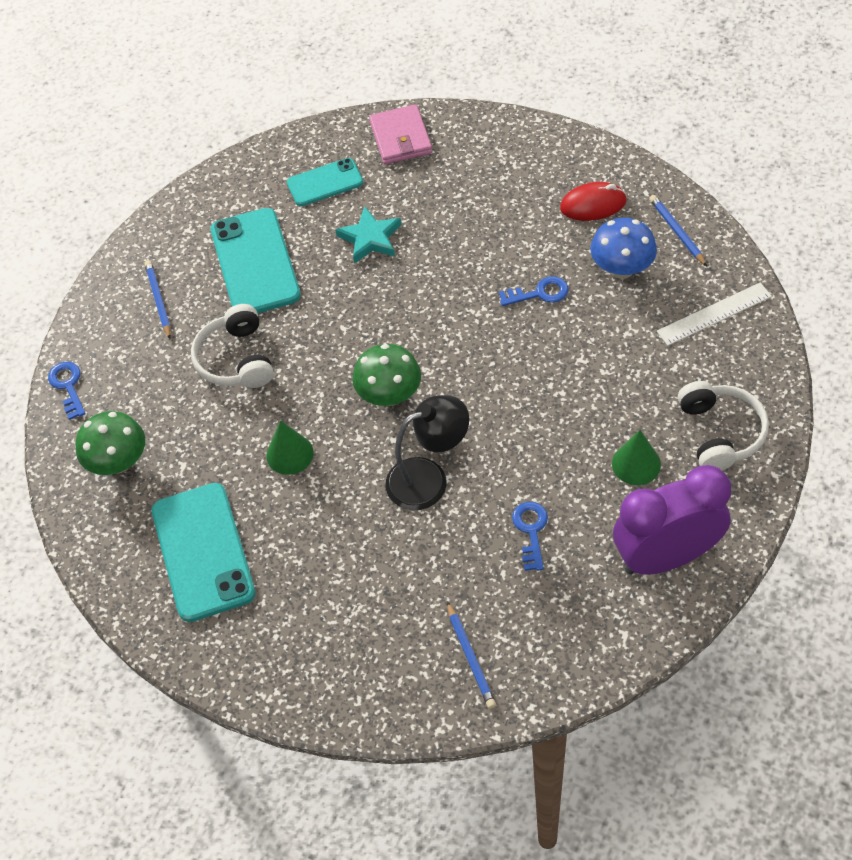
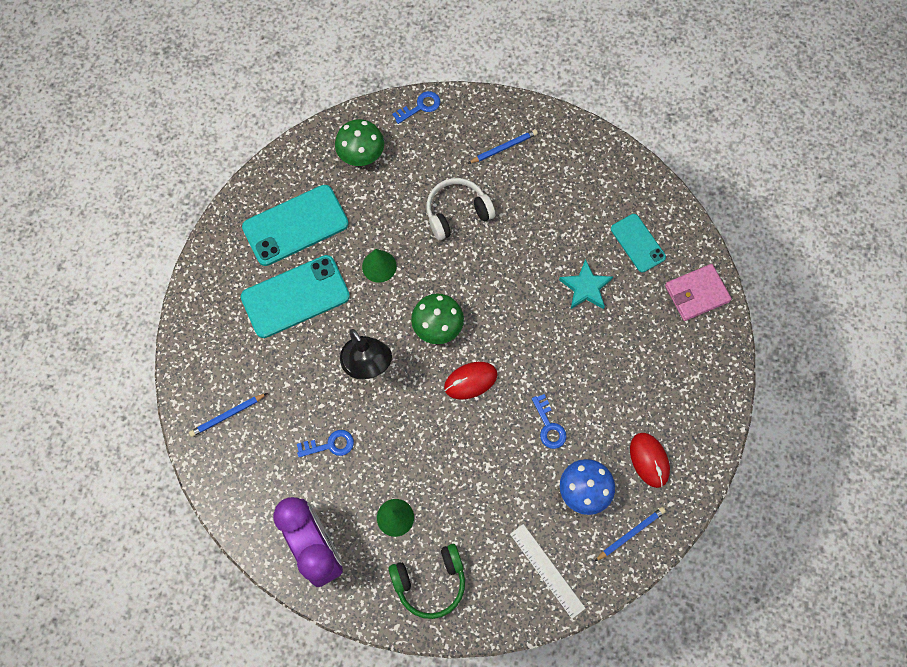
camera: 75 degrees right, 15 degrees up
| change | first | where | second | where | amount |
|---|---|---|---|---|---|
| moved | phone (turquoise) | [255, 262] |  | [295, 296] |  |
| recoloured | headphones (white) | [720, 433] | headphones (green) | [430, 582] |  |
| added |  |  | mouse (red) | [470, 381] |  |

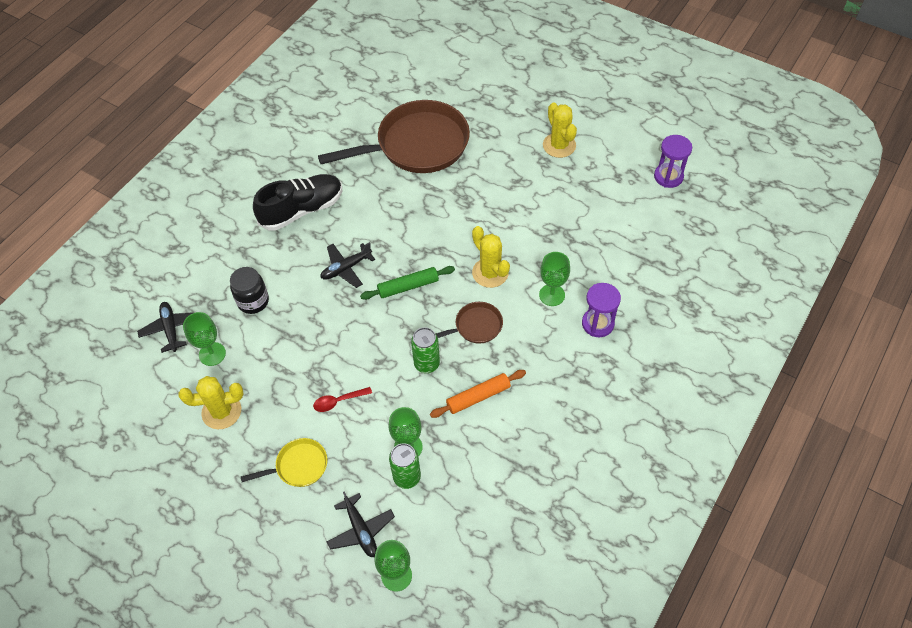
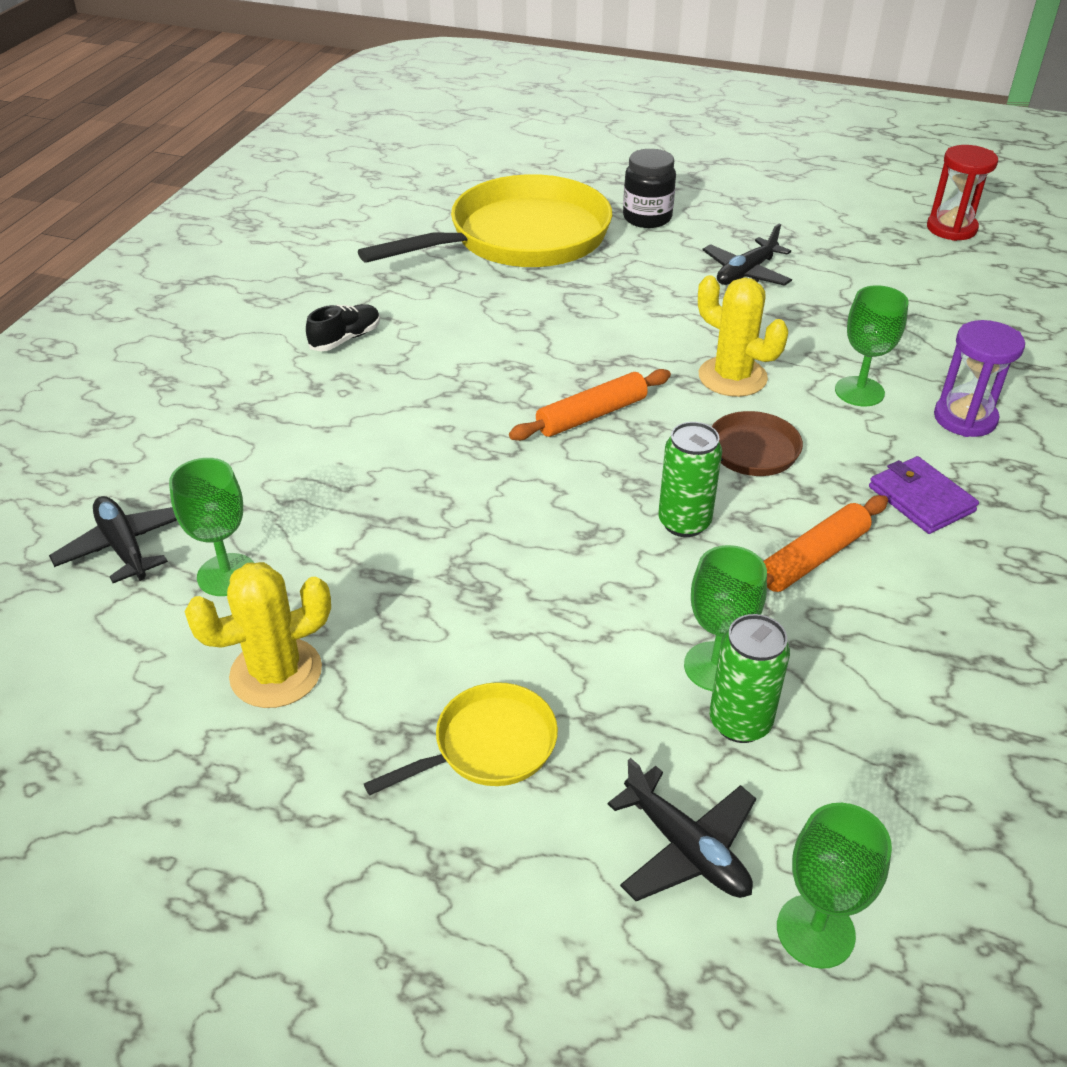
camera: 15 degrees left, 15 degrees down
| change | first | where | second | where | amount |
|---|---|---|---|---|---|
| moved | jar (black) | [253, 301] |  | [647, 218] |  |
| resized | shoe (black) | [302, 210] |  | [346, 339] | x0.48 |
| removed | spoon (red) | [338, 401] |  |  |  |
| recoloured | pan (brown) | [417, 145] | pan (yellow) | [520, 238] |  |
| moved | plane (black) | [346, 268] |  | [746, 273] |  |
| recoloured | rolling pin (green) | [408, 286] | rolling pin (orange) | [592, 415] |  |
| removed | cactus (yellow) | [559, 145] |  |  |  |
| recoloured | hourglass (purple) | [668, 177] | hourglass (red) | [951, 228] |  |
| added |  |  | wallet (purple) | [921, 499] |  |

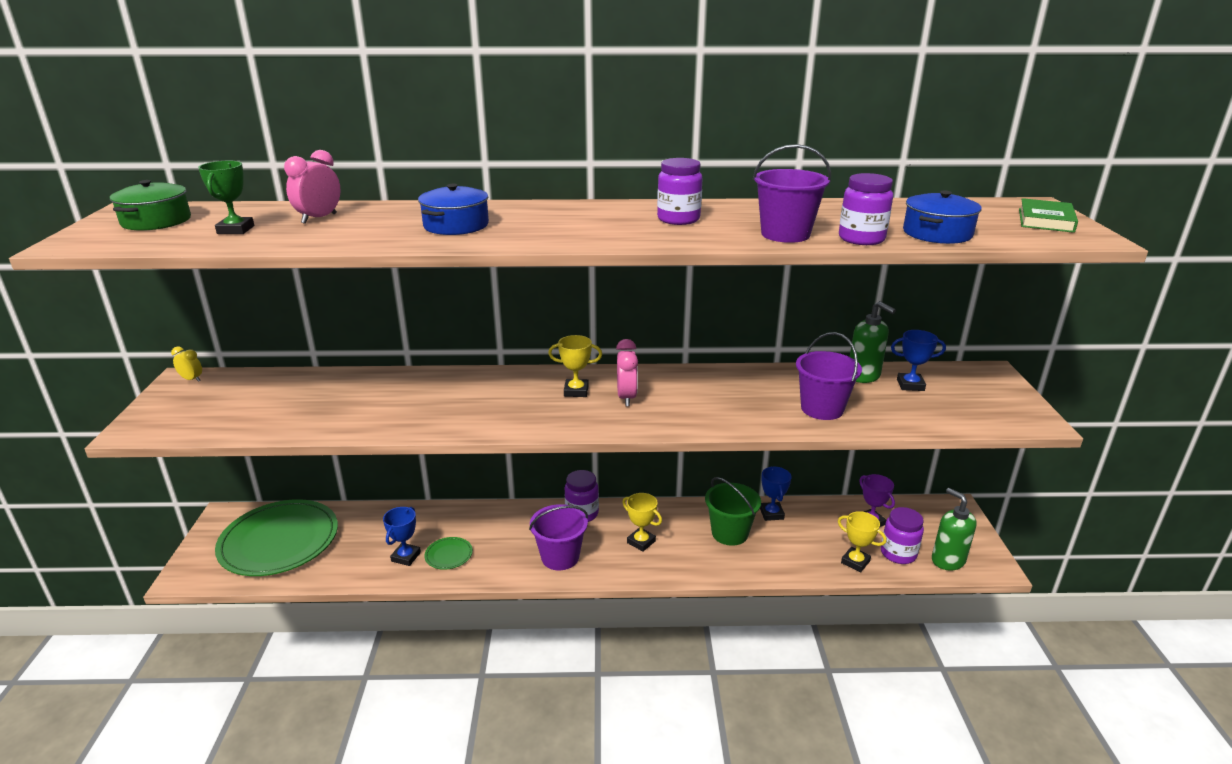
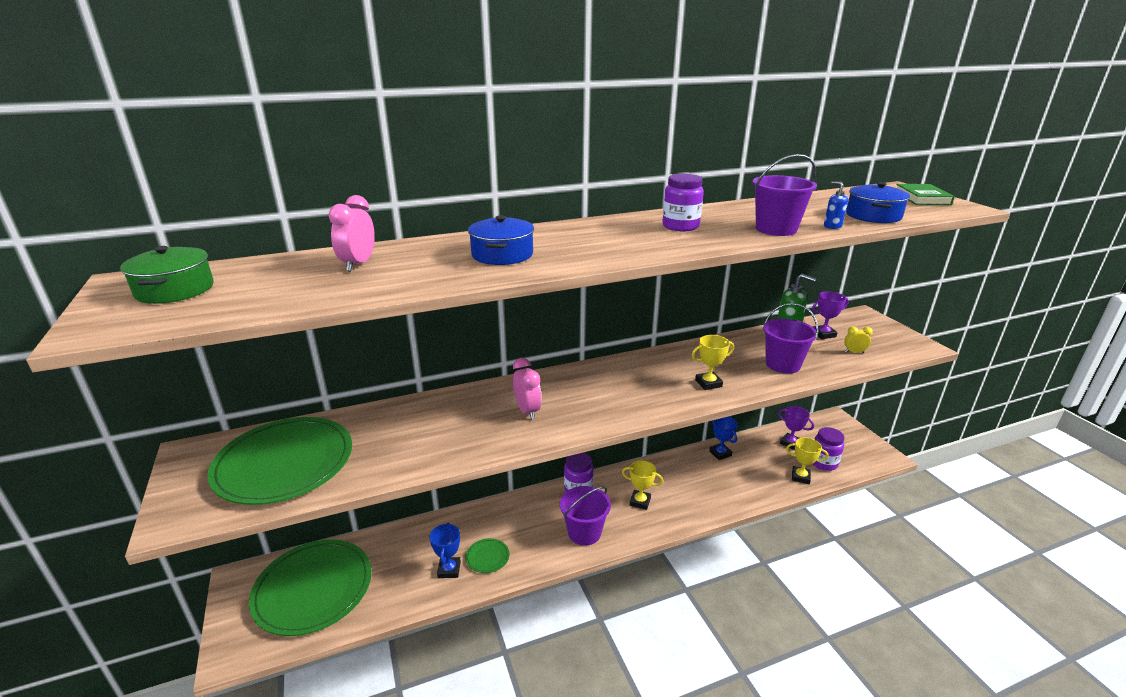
camera: 20 degrees left, 0 degrees up
| change | first | where | second | where | amount |
|---|---|---|---|---|---|
| moved | clock (yellow) | [192, 379] |  | [854, 352] |  |
| removed | trophy (green) | [236, 230] |  |  |  |
| moved | trophy (yellow) | [576, 391] |  | [708, 383] |  |
| moved | clock (pink) | [626, 398] |  | [527, 411] |  |
| removed | bucket (green) | [729, 533] |  |  |  |
| replaced | jar (purple) | [861, 239] | soap dispenser (blue) | [832, 226] |  |
| recoloured | trophy (blue) | [910, 385] | trophy (purple) | [823, 334] |  |
| removed | soap dispenser (green) | [947, 560] |  |  |  |
| added |  |  | plate (green) | [284, 463] |  |

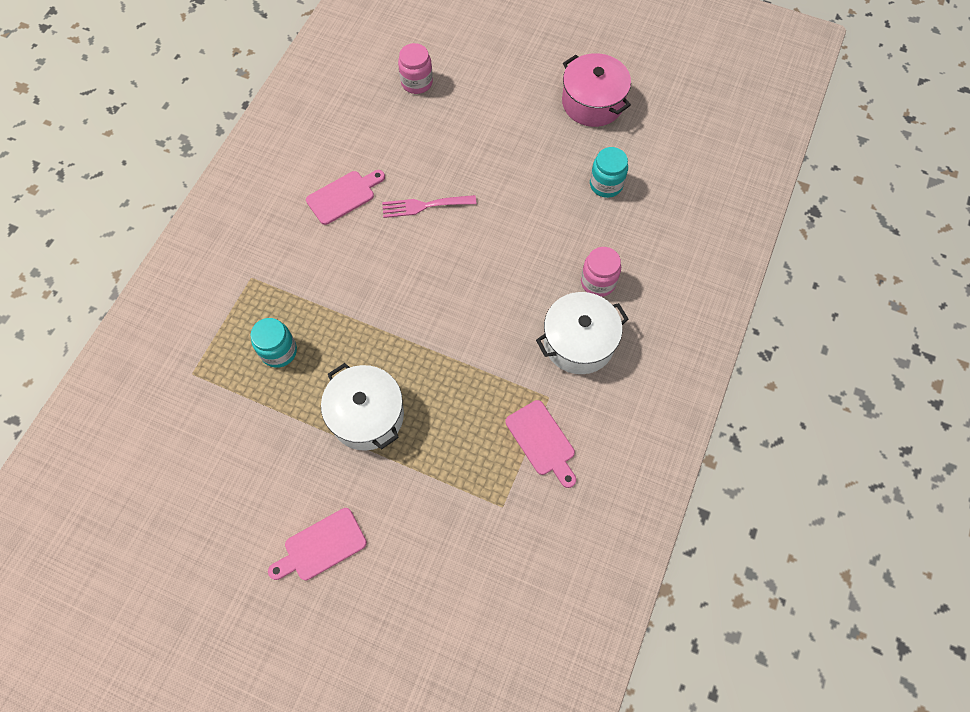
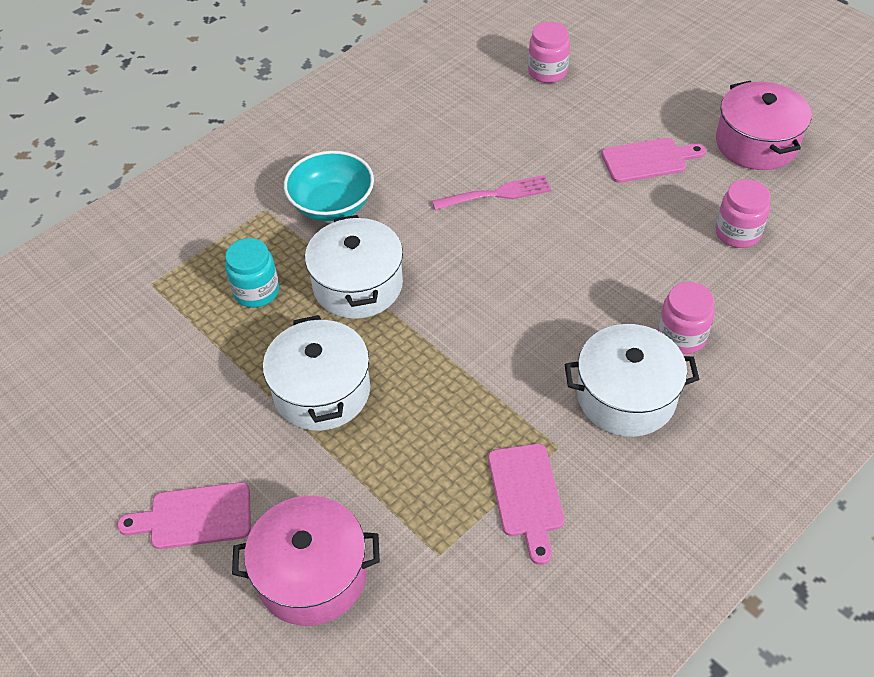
camera: 25 degrees right, 15 degrees down
| change | first | where | second | where | amount |
|---|---|---|---|---|---|
| moved | cutting board (pink) | [344, 196] |  | [648, 160] |  |
| turned | fork (pink) | [424, 206] |  | [497, 194] | 150 degrees clockwise |
| recoloured | jar (turquoise) | [606, 184] | jar (pink) | [737, 233] |  |
| added |  |  | pot (pink) | [312, 575] |  |
| added |  |  | bowl (turquoise) | [332, 205] |  |
| added |  |  | pot (white) | [358, 285] |  |

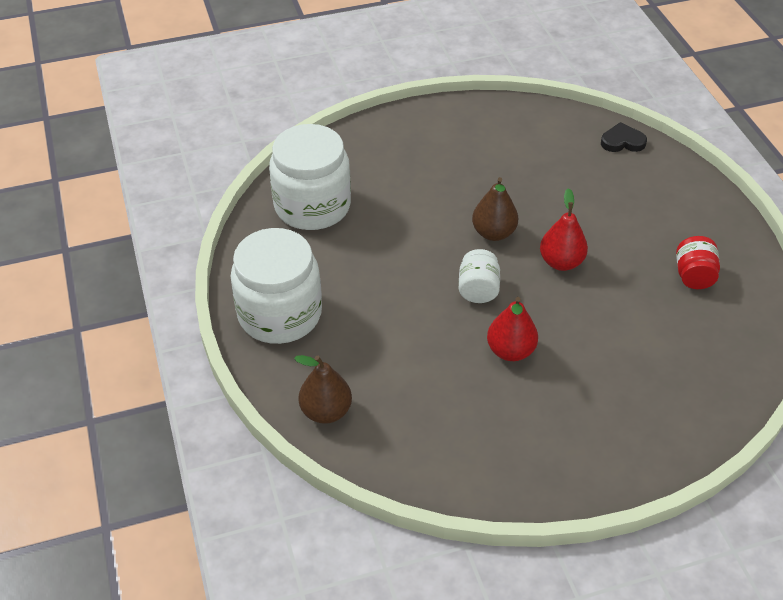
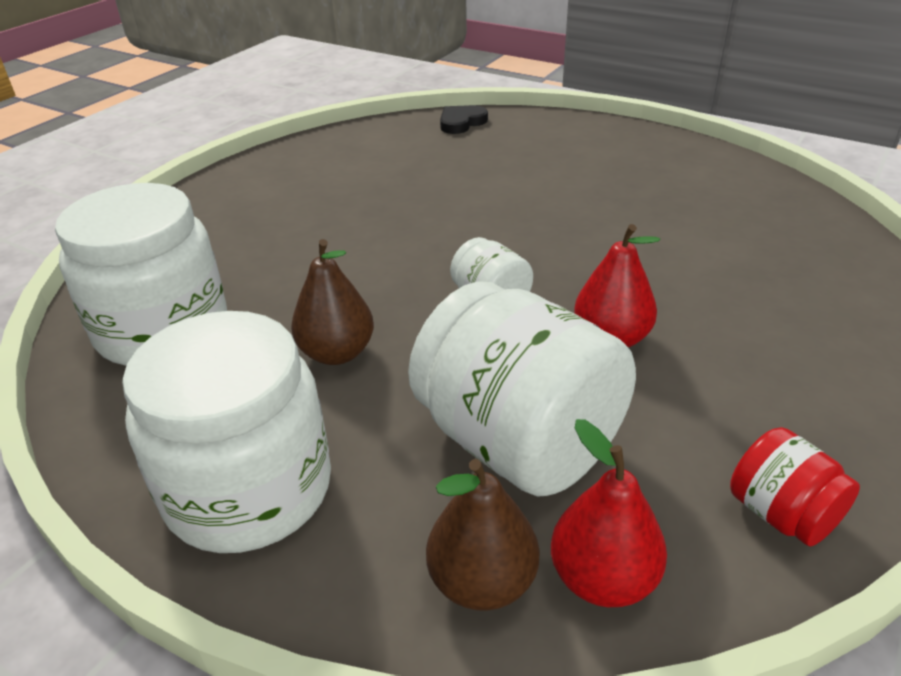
camera: 40 degrees left, 10 degrees down
| change | first | where | second | where | amount |
|---|---|---|---|---|---|
| moved | pear (brown) | [493, 233] |  | [337, 353] |  |
| moved | pear (red) | [561, 262] |  | [603, 578] |  |
| moved | jar (red) | [693, 276] |  | [781, 513] |  |
| added |  |  | jar (white) | [518, 442] |  |

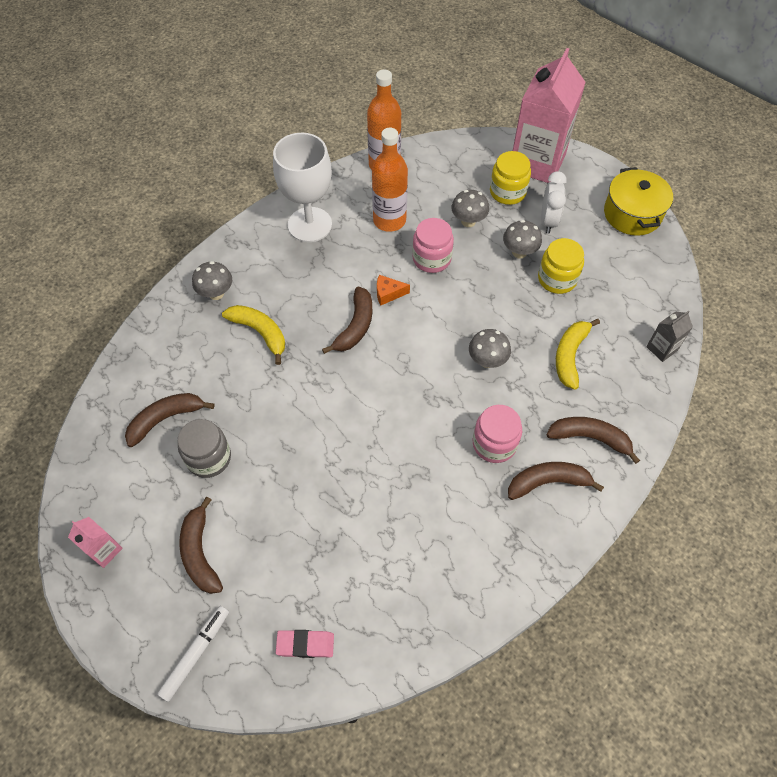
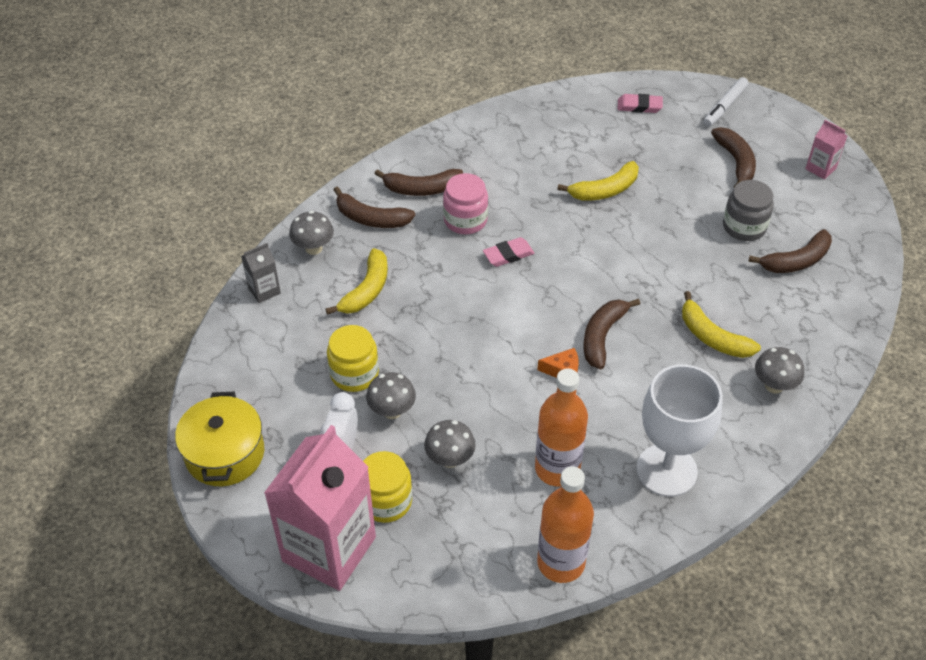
camera: 175 degrees left, 10 degrees down
| change | first | where | second | where | amount |
|---|---|---|---|---|---|
| removed | jar (pink) | [431, 258] |  |  |  |
| moved | mushroom (grey) | [487, 361] |  | [313, 248] |  |
| added |  |  | eraser (pink) | [508, 255] |  |
| added |  |  | banana (yellow) | [604, 190] |  |

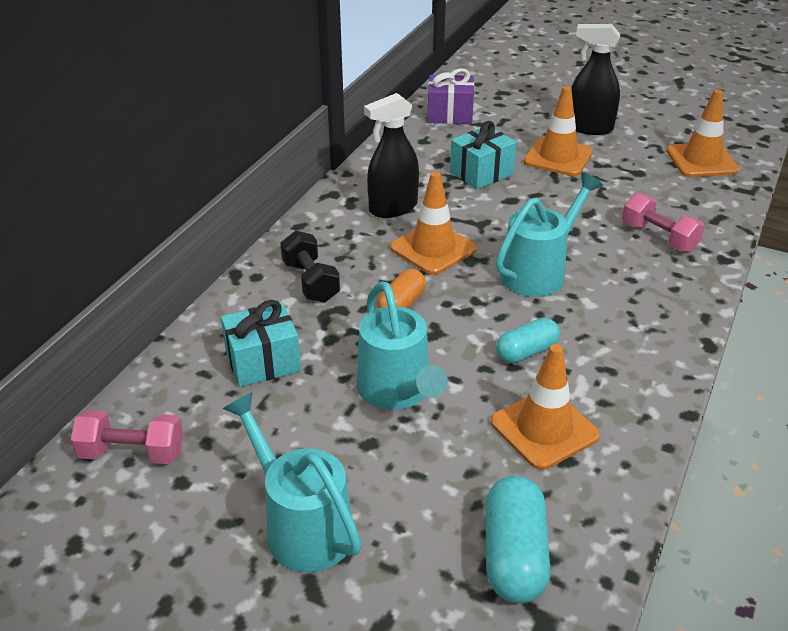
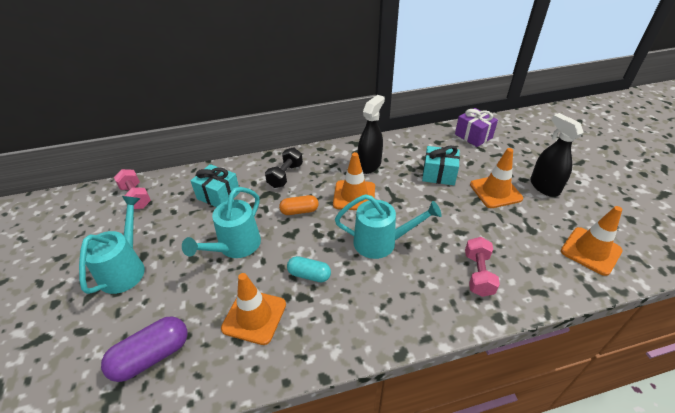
camera: 50 degrees right, 5 degrees up
| change | first | where | second | where | amount |
|---|---|---|---|---|---|
| turned | spray bottle (black) | [393, 208] |  | [369, 165] | 105 degrees clockwise |
| recoloured | capsule (turquoise) | [514, 555] | capsule (purple) | [152, 356] |  |

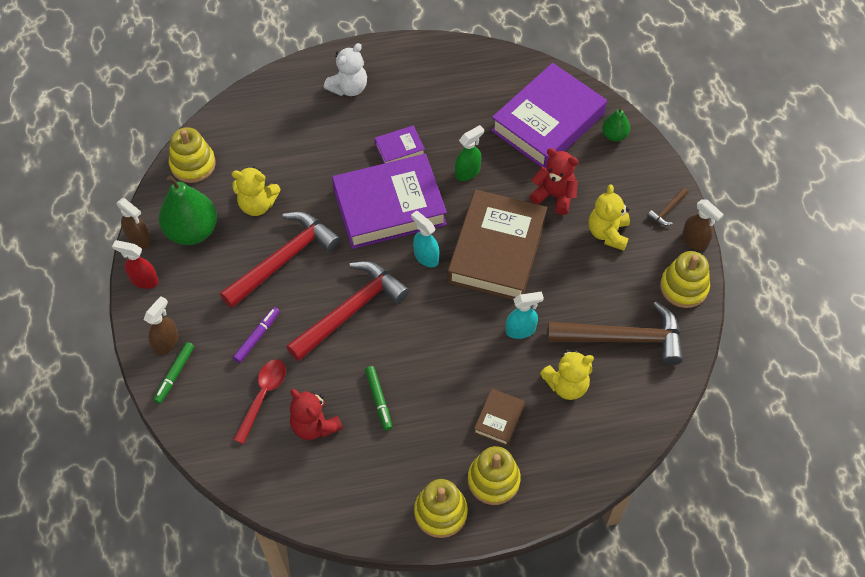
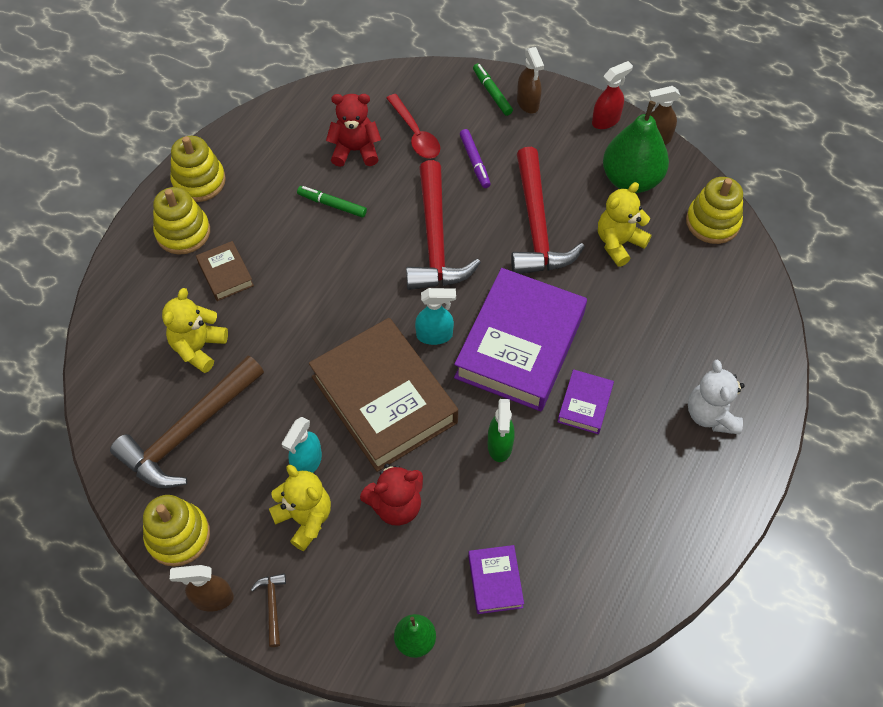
camera: 130 degrees right, 0 degrees up
| change | first | where | second | where | amount |
|---|---|---|---|---|---|
| resized | book (purple) | [548, 122] |  | [495, 581] | x0.44 |
| moved | spray bottle (turquoise) | [521, 330] |  | [307, 463] |  |

